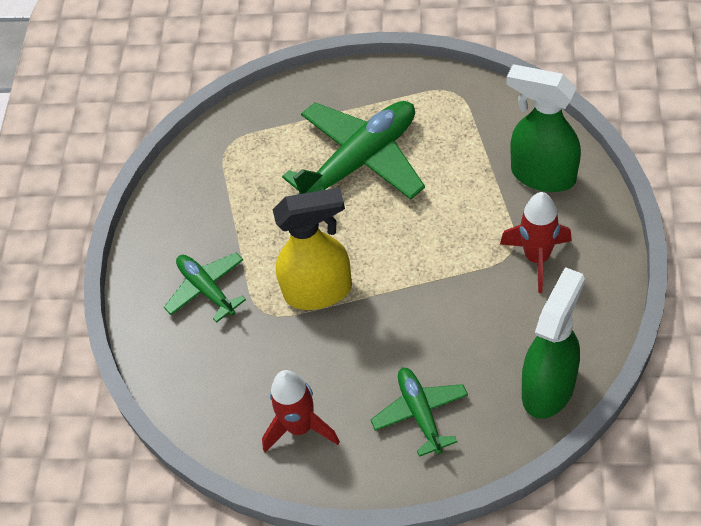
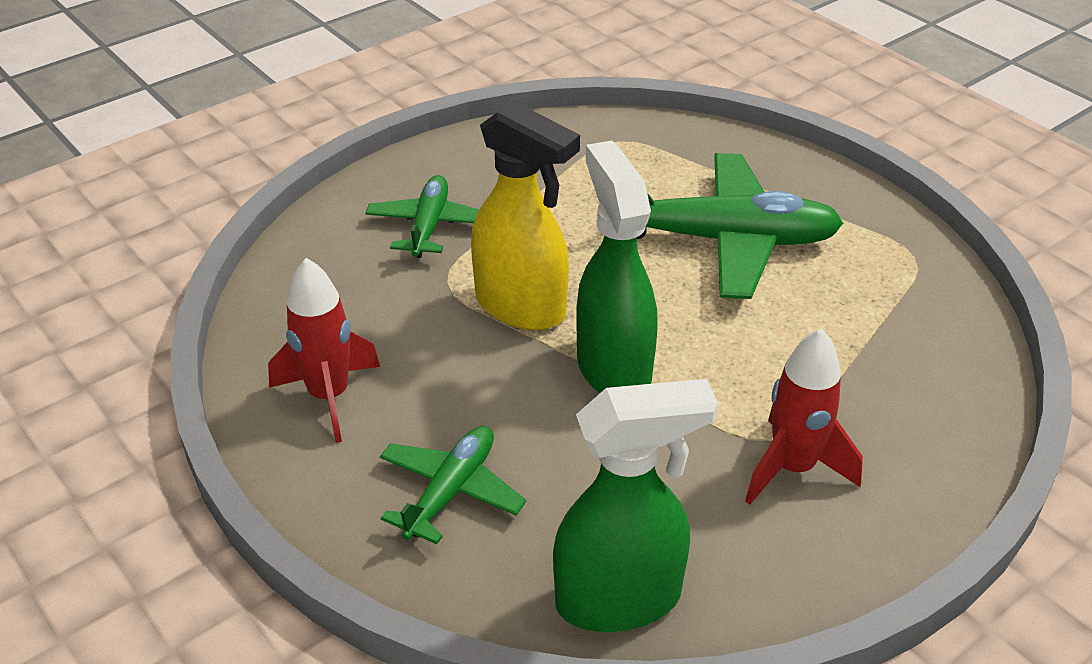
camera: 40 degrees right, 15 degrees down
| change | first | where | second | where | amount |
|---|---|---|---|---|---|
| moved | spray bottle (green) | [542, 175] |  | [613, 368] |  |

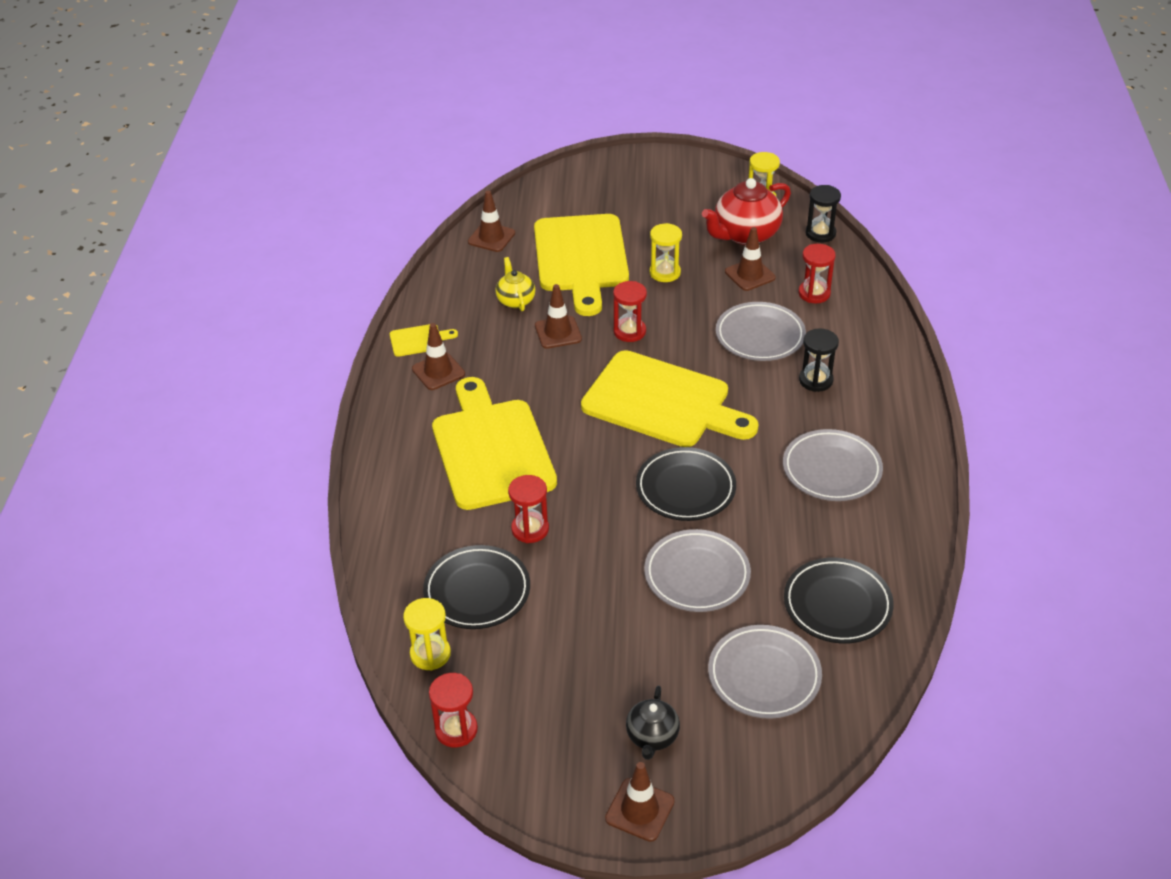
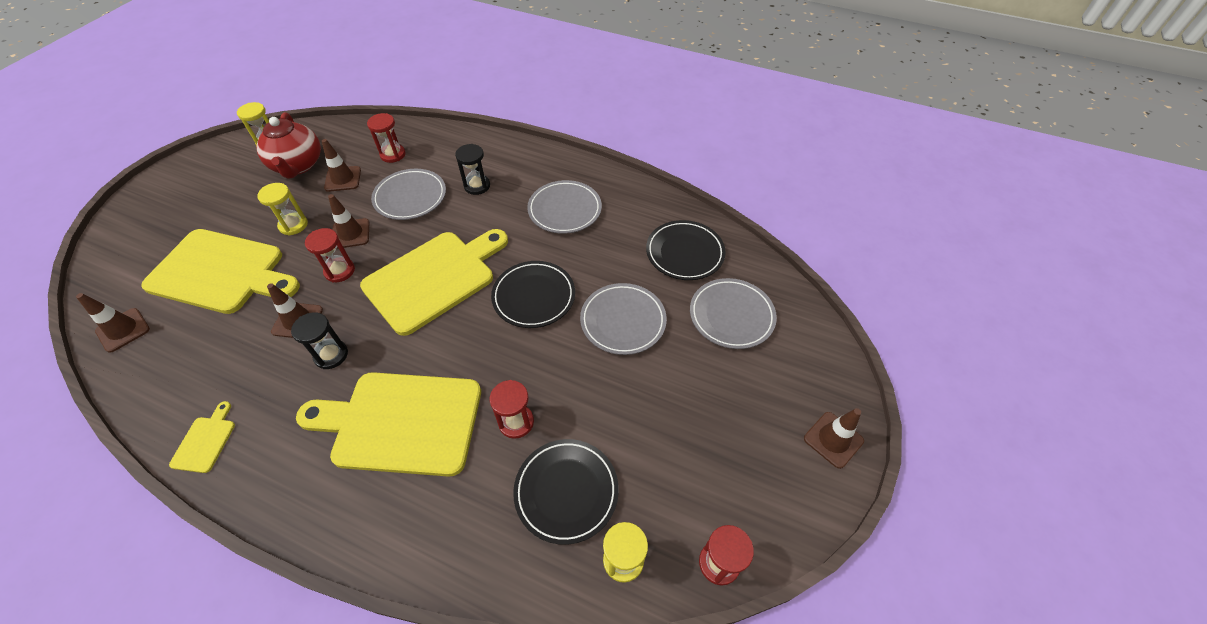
camera: 70 degrees left, 10 degrees up
| change | first | where | second | where | amount |
|---|---|---|---|---|---|
| moved | traffic cone (brown) | [438, 371] |  | [351, 234] |  |
| removed | teapot (yellow) | [515, 300] |  |  |  |
| removed | teapot (black) | [652, 737] |  |  |  |
| moved | hourglass (black) | [820, 233] |  | [331, 355] |  |

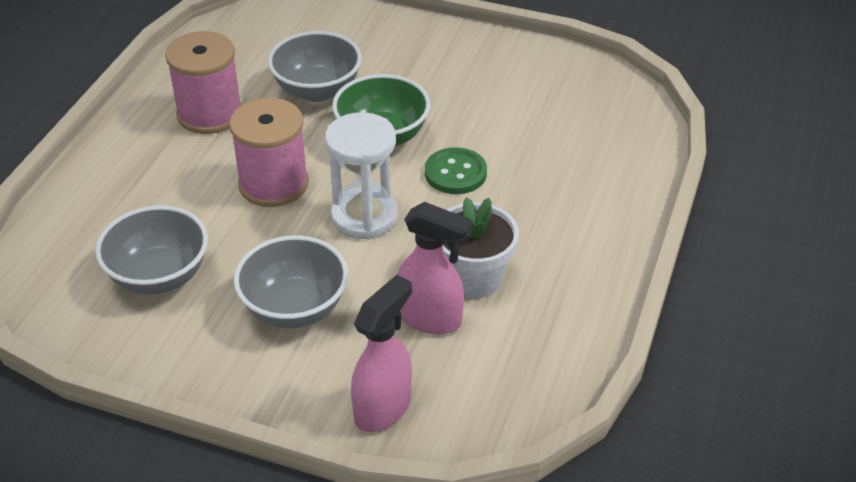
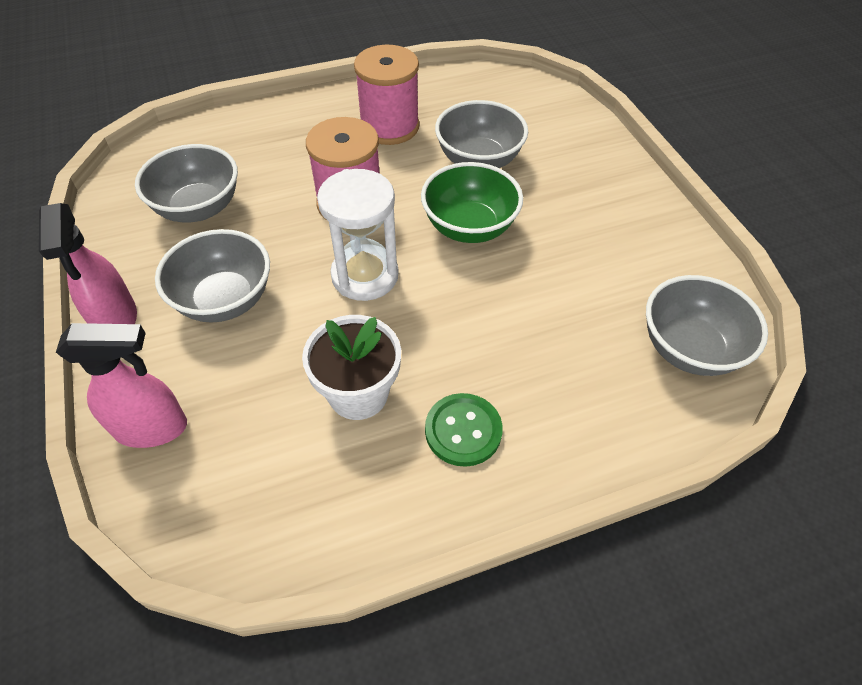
camera: 50 degrees right, 10 degrees up
| change | first | where | second | where | amount |
|---|---|---|---|---|---|
| moved | spray bottle (pink) | [430, 319] |  | [116, 320] |  |
| moved | button (green) | [455, 173] |  | [463, 431] |  |
| added |  |  | bowl (grey) | [689, 349] |  |

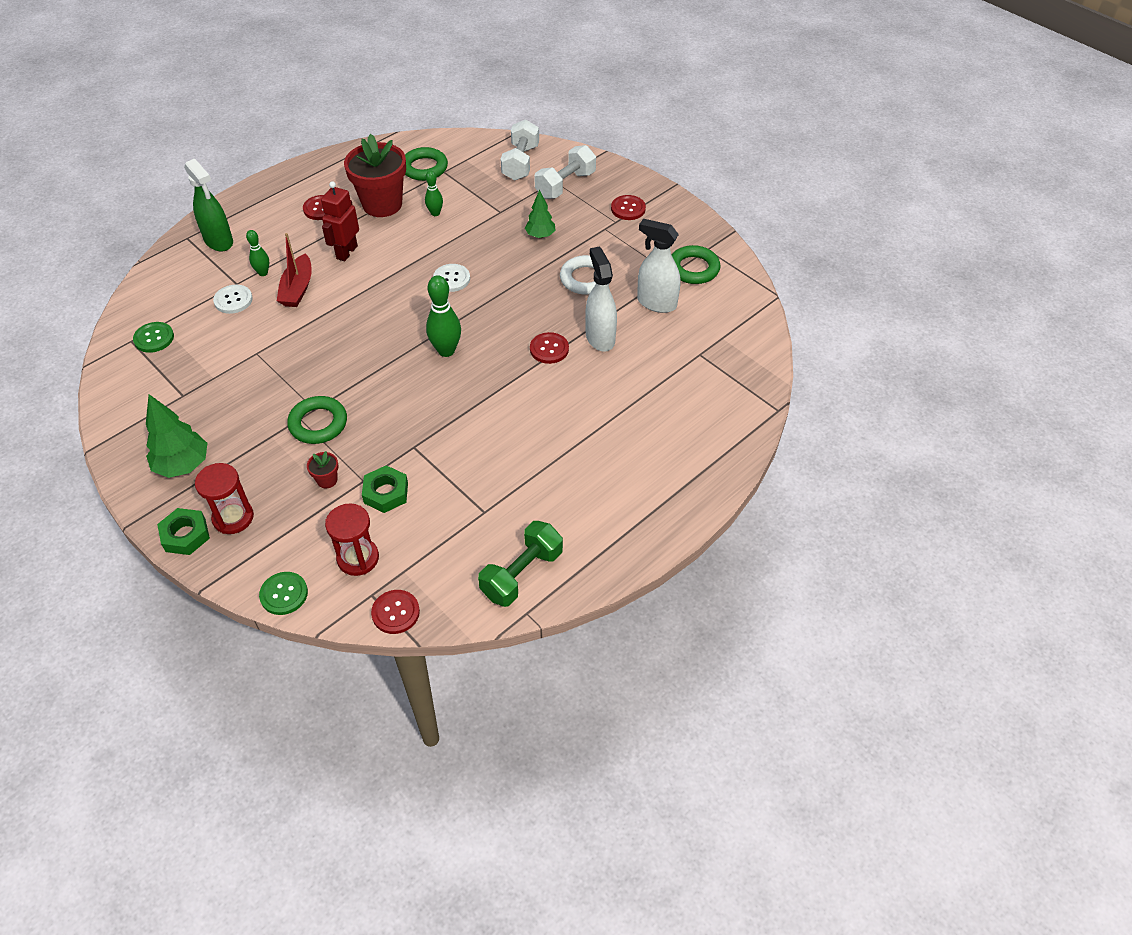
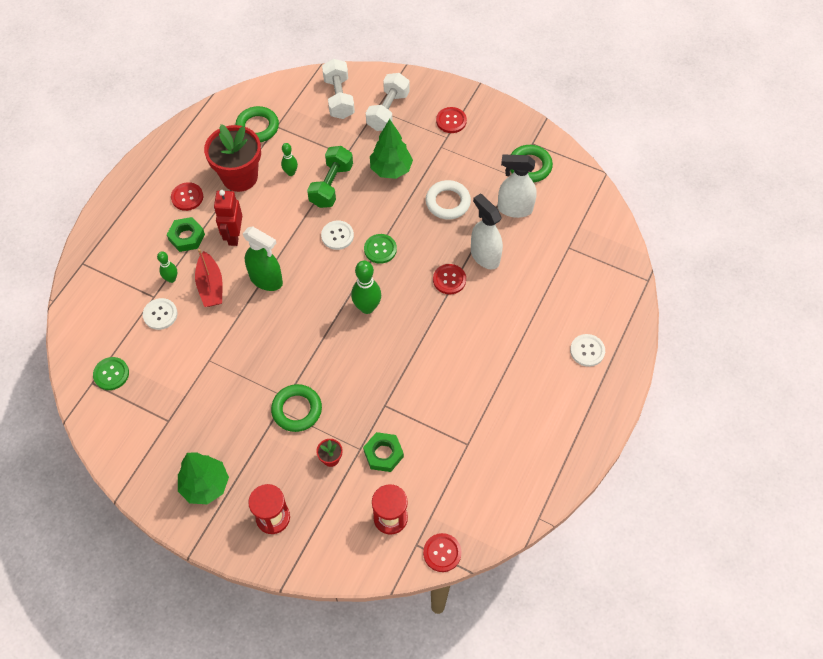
camera: 20 degrees left, 10 degrees up
| change | first | where | second | where | amount |
|---|---|---|---|---|---|
| moved | nut (green) | [185, 535] |  | [186, 237] |  |
| moved | spray bottle (green) | [219, 241] |  | [266, 280] |  |
| moved | button (green) | [284, 594] |  | [380, 249] |  |
| moved | dumbbell (green) | [522, 574] |  | [331, 185] |  |
| resized | tree (green) | [540, 235] |  | [391, 169] | x1.59 |
| added |  |  | button (white) | [587, 351] |  |

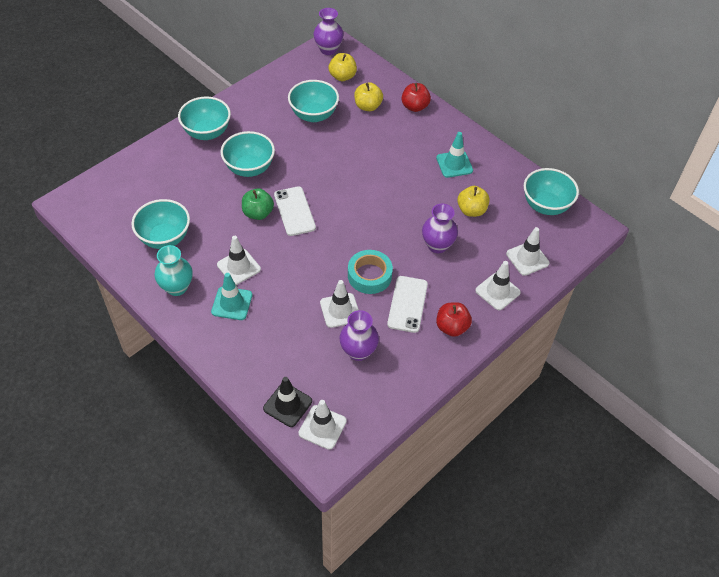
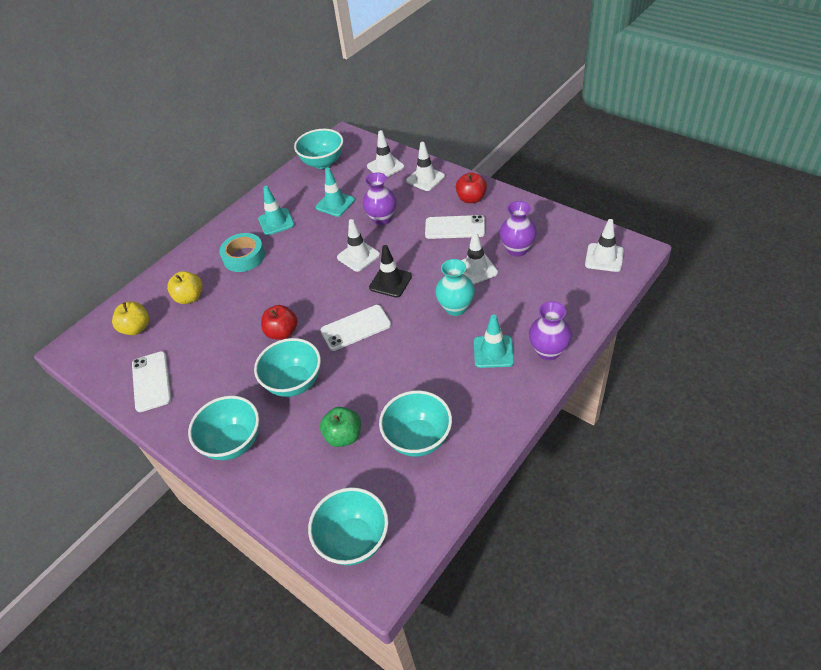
camera: 90 degrees left, 5 degrees down
| change | first | where | second | where | amount |
|---|---|---|---|---|---|
| moved | vase (turquoise) | [177, 287] |  | [456, 308] |  |
| moved | traffic cone (white) | [238, 267] |  | [358, 256] |  |
| moved | apple (green) | [258, 213] |  | [343, 436] |  |
| moved | traffic cone (black) | [287, 405] |  | [390, 282] |  |
| moved | bowl (turquoise) | [313, 115] |  | [354, 540] |  |
| moved | vase (purple) | [328, 49] |  | [548, 351] |  |
| moved | tape (turquoise) | [369, 275] |  | [244, 257] |  |
| moved | apple (red) | [415, 107] |  | [282, 332] |  |
| replaced | apple (yellow) | [471, 210] | traffic cone (turquoise) | [335, 204] |  |
| added |  |  | phone (white) | [151, 381] |  |

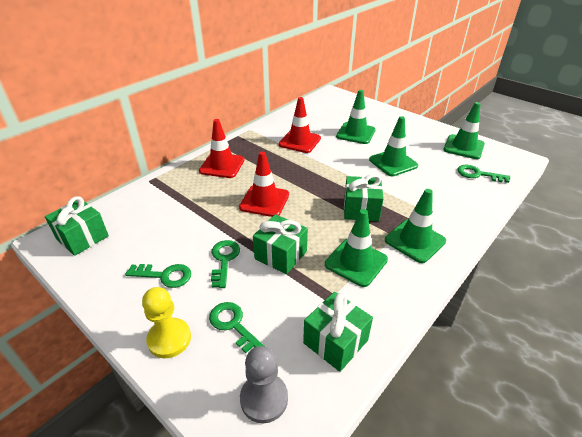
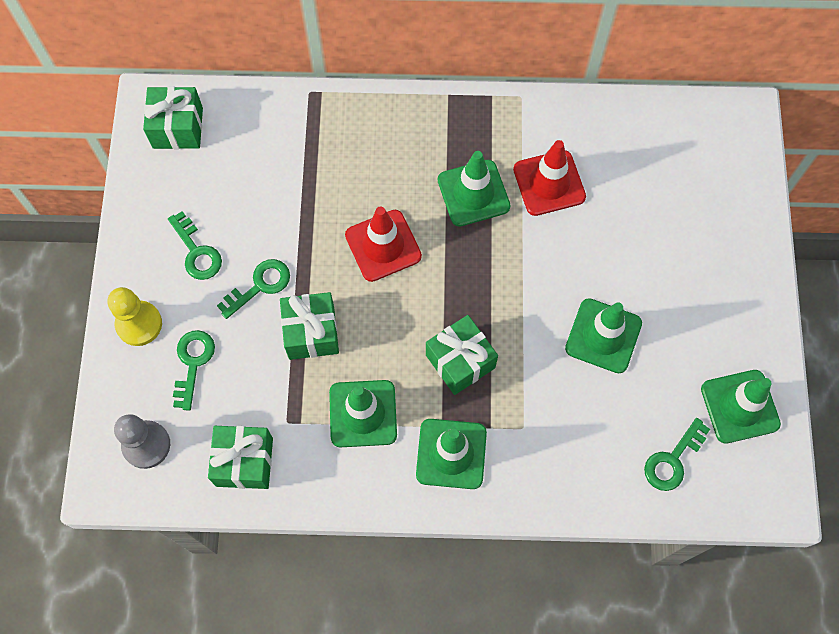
camera: 50 degrees right, 30 degrees up
| change | first | where | second | where | amount |
|---|---|---|---|---|---|
| removed | traffic cone (red) | [222, 165] |  |  |  |
| moved | traffic cone (green) | [355, 133] |  | [473, 193] |  |
| turned | key (green) | [478, 174] |  | [672, 460] | 120 degrees counterclockwise |

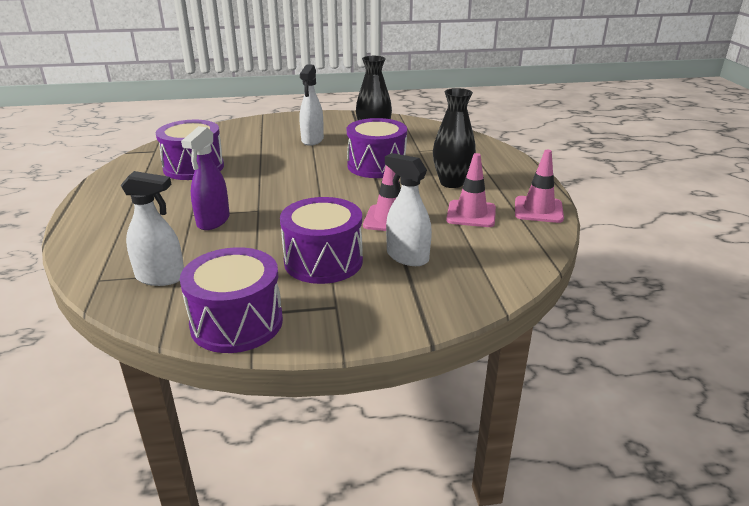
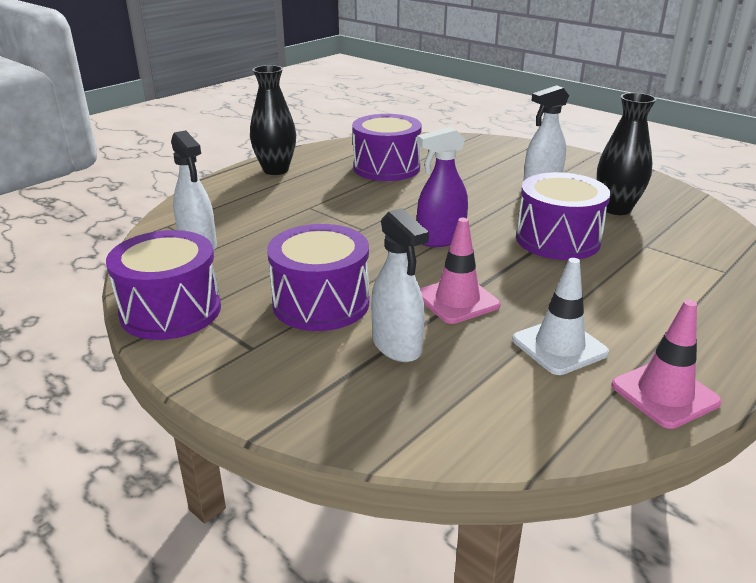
camera: 50 degrees right, 0 degrees up
| change | first | where | second | where | amount |
|---|---|---|---|---|---|
| moved | spray bottle (purple) | [213, 221] |  | [440, 239] |  |
| turned | spray bottle (white) | [407, 257] |  | [397, 346] | 150 degrees clockwise |
| moved | vase (black) | [451, 183] |  | [275, 170] |  |
| recoloured | traffic cone (pink) | [471, 214] | traffic cone (white) | [559, 346] |  |

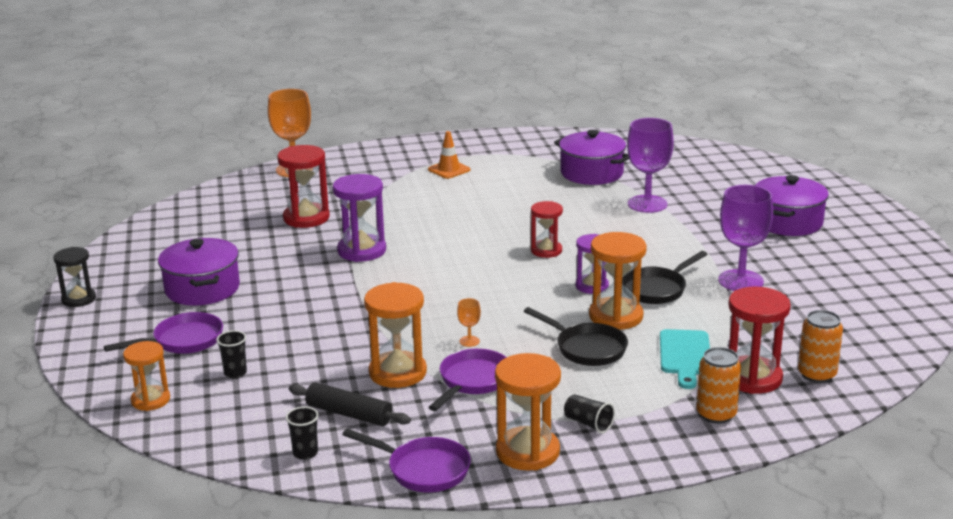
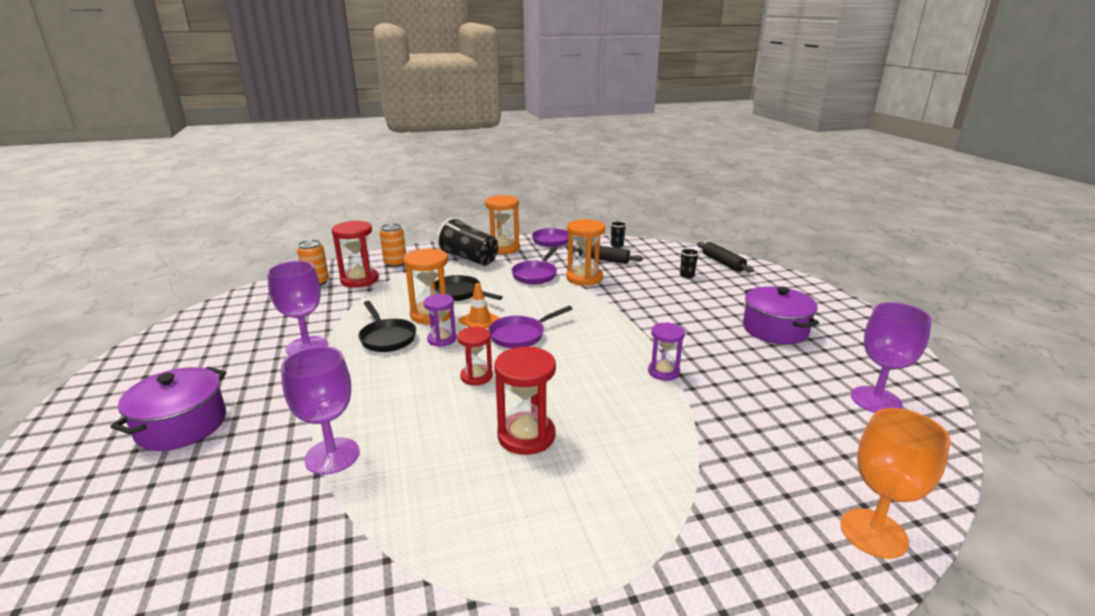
camera: 175 degrees right, 0 degrees up
| change | first | where | second | where | amount |
|---|---|---|---|---|---|
| removed | hourglass (black) | [79, 299] |  |  |  |
| moved | pan (purple) | [183, 341] |  | [520, 335] |  |
| replaced | hourglass (orange) | [150, 400] | rolling pin (black) | [723, 263] |  |
| moved | hourglass (red) | [306, 218] |  | [526, 436] |  |
| resized | hourglass (purple) | [362, 251] |  | [663, 372] | x0.64 |
| moved | traffic cone (orange) | [449, 170] |  | [479, 320] |  |
| removed | goblet (orange) | [469, 341] |  |  |  |
| removed | pot (purple) | [591, 173] |  |  |  |
| resized | cup (black) | [588, 423] |  | [469, 258] | x2.19 |
| turned | pan (black) | [656, 289] |  | [387, 338] | 105 degrees clockwise |
| removed | cutting board (turquoise) | [685, 355] |  |  |  |
| added |  |  | goblet (purple) | [876, 400] |  |

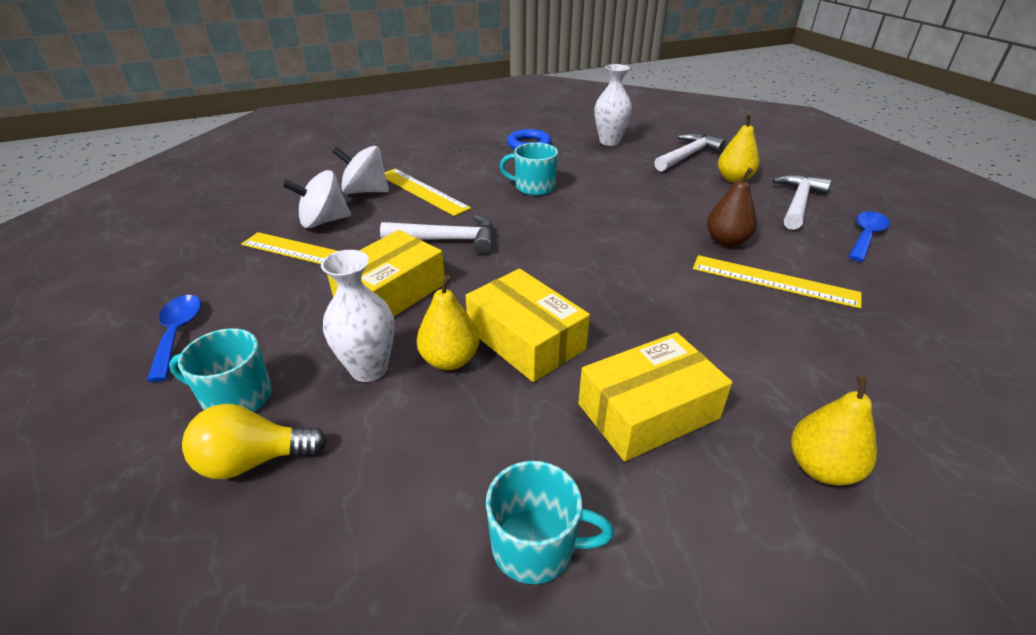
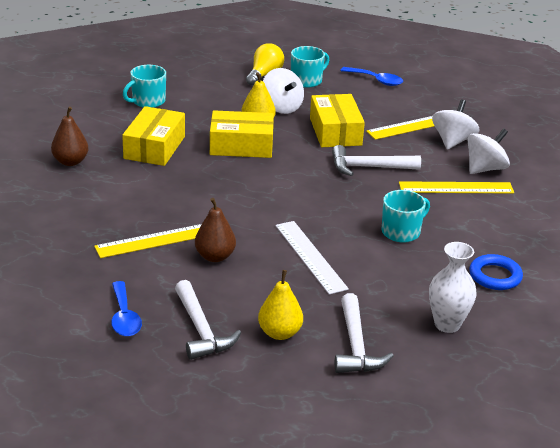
camera: 130 degrees right, 5 degrees down
| change | first | where | second | where | amount |
|---|---|---|---|---|---|
| replaced | vase (white) | [369, 369] | spinning top (white) | [281, 107] |  |
| turned | hammer (white) | [447, 240] |  | [369, 167] | 45 degrees clockwise |
| recoloured | pear (yellow) | [821, 468] | pear (brown) | [70, 162] |  |
| added |  |  | ruler (white) | [310, 256] |  |

